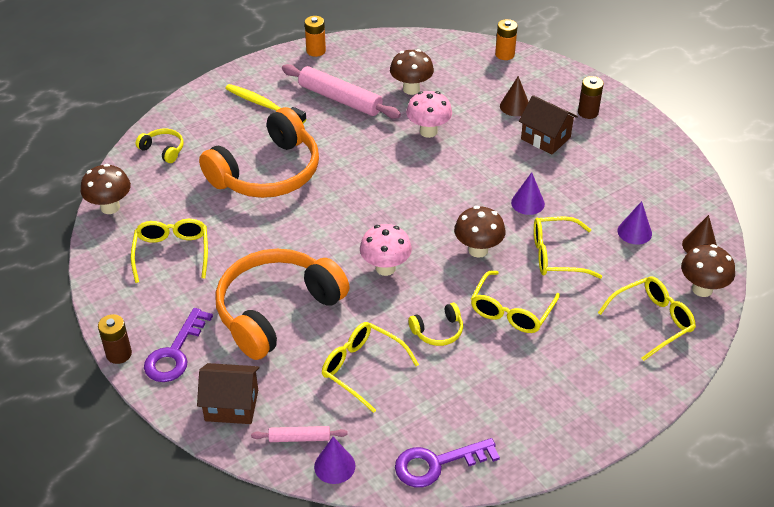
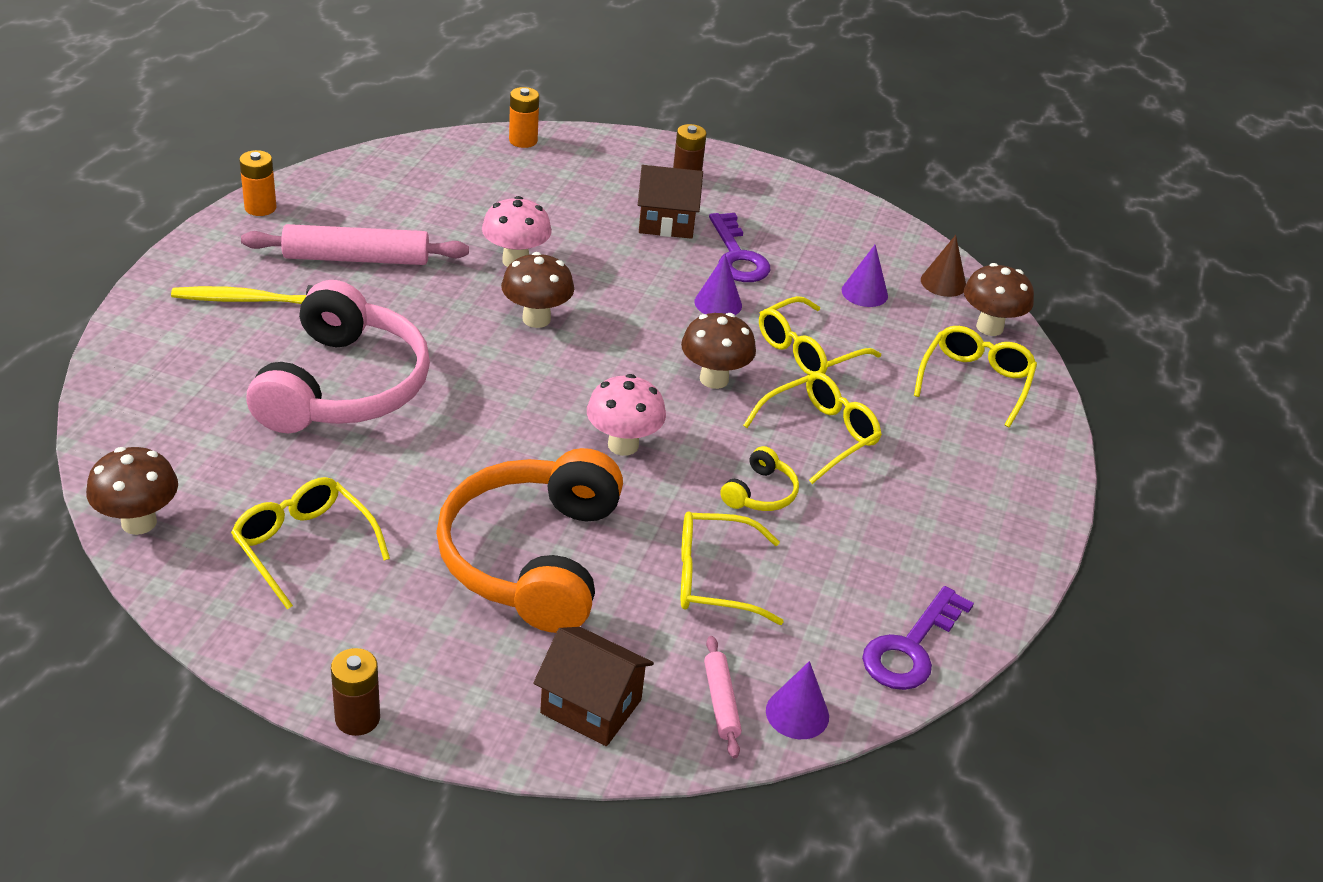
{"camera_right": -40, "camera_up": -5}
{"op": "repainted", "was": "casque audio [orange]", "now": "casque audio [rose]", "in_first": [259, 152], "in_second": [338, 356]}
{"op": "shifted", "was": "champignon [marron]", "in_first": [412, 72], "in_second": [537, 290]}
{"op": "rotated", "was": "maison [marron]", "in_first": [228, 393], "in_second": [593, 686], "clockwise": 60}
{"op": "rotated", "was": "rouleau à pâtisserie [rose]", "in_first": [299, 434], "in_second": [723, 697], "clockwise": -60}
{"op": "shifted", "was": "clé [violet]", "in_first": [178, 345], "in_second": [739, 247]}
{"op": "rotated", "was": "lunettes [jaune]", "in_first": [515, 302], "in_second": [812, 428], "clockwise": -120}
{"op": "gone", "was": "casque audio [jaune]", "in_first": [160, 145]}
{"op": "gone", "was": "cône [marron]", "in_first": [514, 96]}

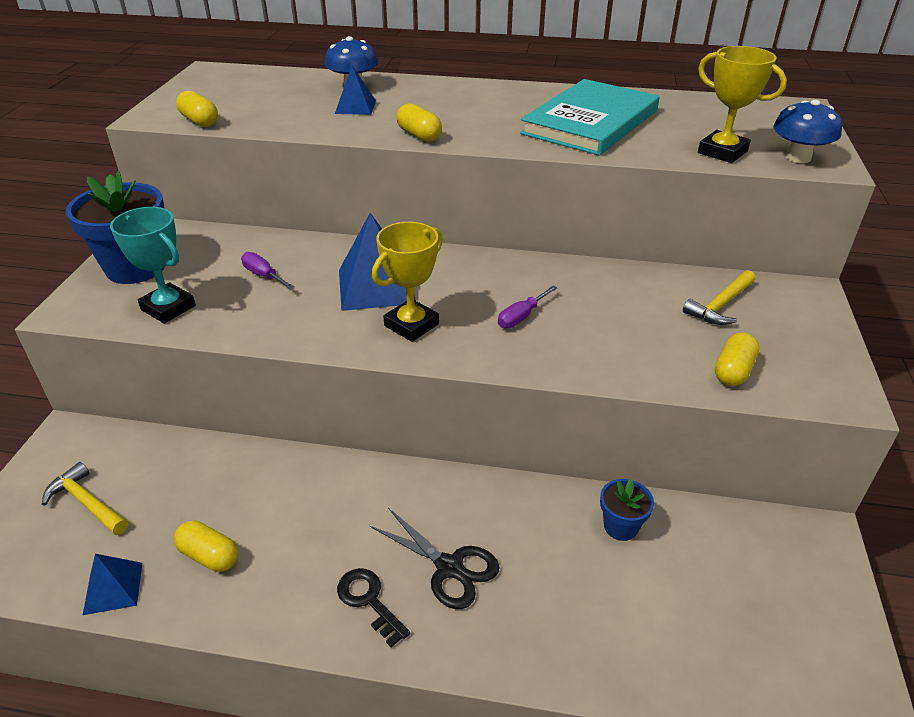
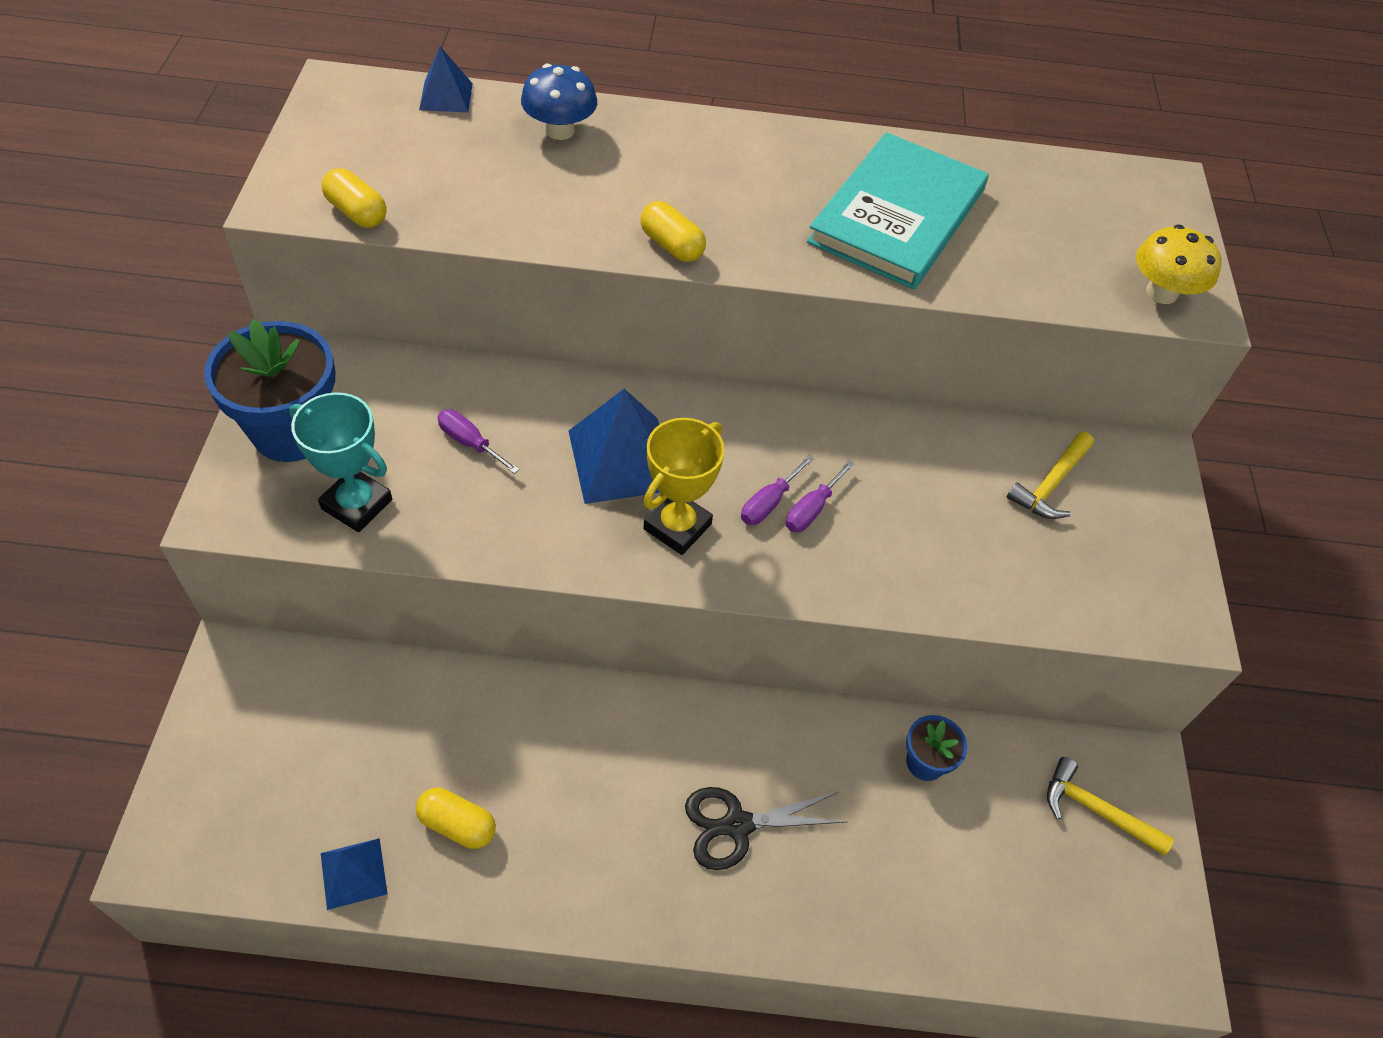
{"camera_right": -10, "camera_up": 15}
{"op": "shifted", "was": "pyramide [bleu]", "in_first": [355, 90], "in_second": [446, 79]}
{"op": "rotated", "was": "ciseaux [noir]", "in_first": [435, 558], "in_second": [765, 828], "clockwise": 135}
{"op": "new", "now": "tournevis [violet]", "in_second": [777, 490]}
{"op": "shifted", "was": "marteau [jaune]", "in_first": [85, 498], "in_second": [1110, 806]}
{"op": "repainted", "was": "champignon [bleu]", "now": "champignon [jaune]", "in_first": [807, 131], "in_second": [1179, 264]}
{"op": "gone", "was": "clé [noir]", "in_first": [373, 607]}
{"op": "gone", "was": "trophée [jaune]", "in_first": [742, 104]}
{"op": "gone", "was": "gélule [jaune]", "in_first": [737, 359]}

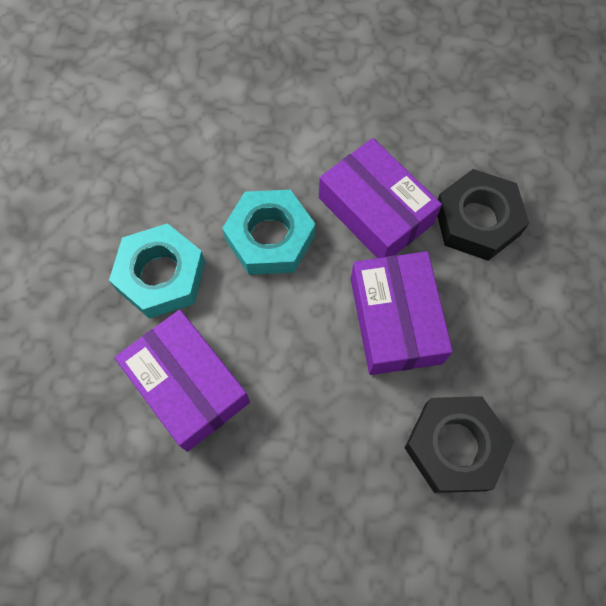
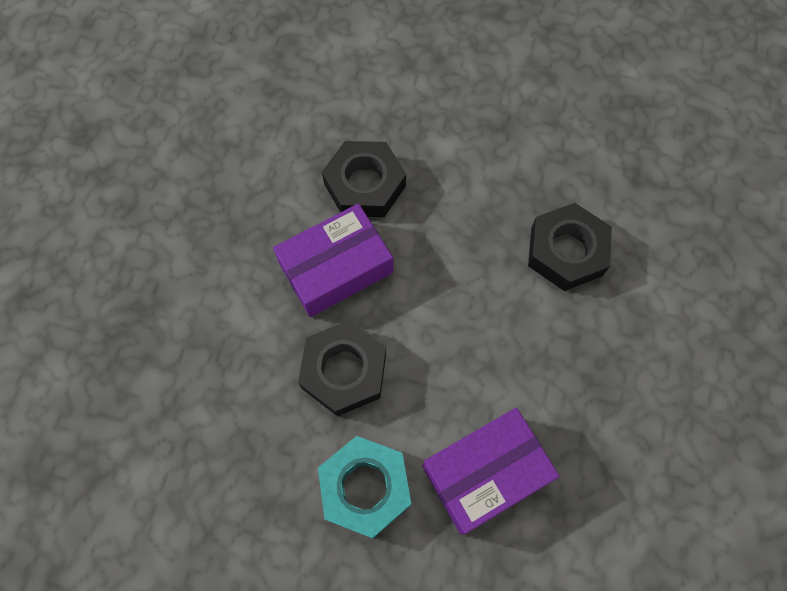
{"camera_right": -80, "camera_up": 0}
{"op": "repainted", "was": "écrou [turquoise]", "now": "écrou [noir]", "in_first": [268, 232], "in_second": [342, 368]}
{"op": "gone", "was": "boîte [violet]", "in_first": [402, 313]}

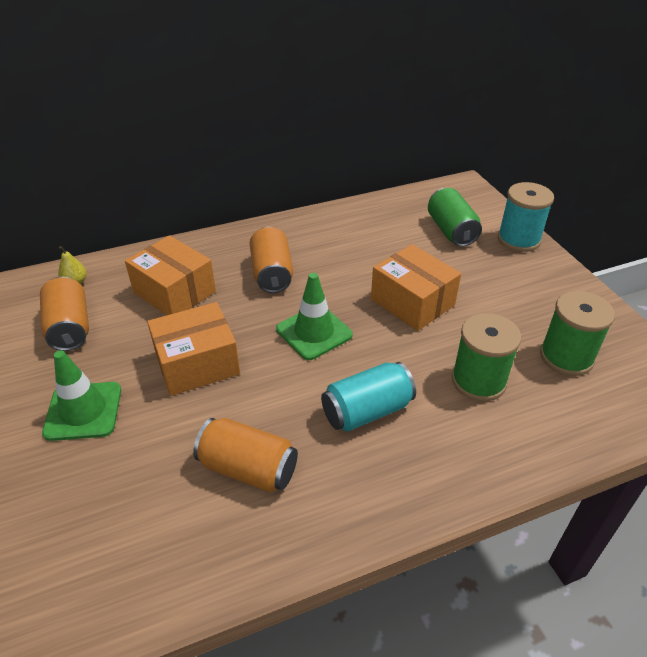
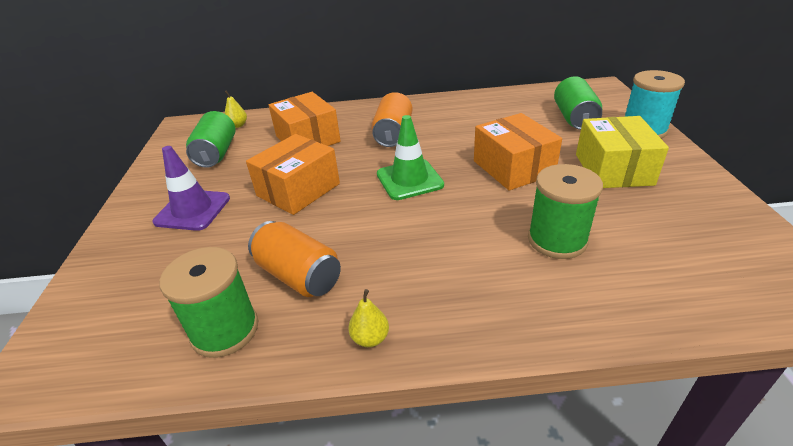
{"camera_right": 20, "camera_up": -5}
{"op": "repainted", "was": "cône de chantier [vert]", "now": "cône de chantier [violet]", "in_first": [81, 395], "in_second": [191, 188]}
{"op": "shifted", "was": "bobine [vert]", "in_first": [577, 333], "in_second": [208, 302]}
{"op": "repainted", "was": "canette [orange]", "now": "canette [vert]", "in_first": [64, 314], "in_second": [211, 139]}
{"op": "rotated", "was": "boîte [orange]", "in_first": [193, 349], "in_second": [293, 174], "clockwise": -45}
{"op": "new", "now": "poire [jaune]", "in_second": [368, 318]}
{"op": "new", "now": "boîte [jaune]", "in_second": [622, 152]}
{"op": "gone", "was": "canette [turquoise]", "in_first": [368, 397]}

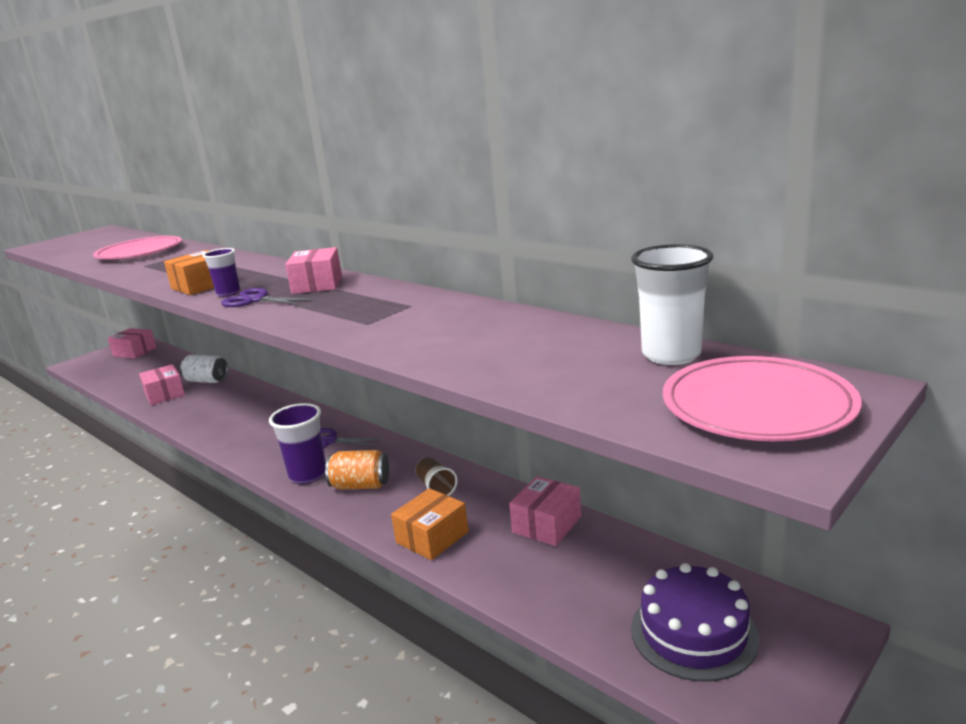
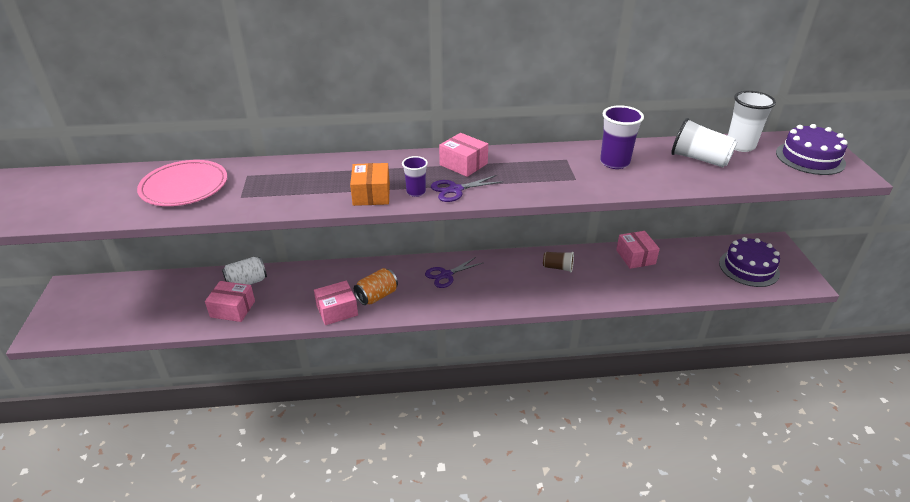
{"camera_right": -50, "camera_up": 15}
{"op": "shifted", "was": "boîte [rose]", "in_first": [132, 343], "in_second": [336, 303]}
{"op": "shifted", "was": "canette [orange]", "in_first": [357, 470], "in_second": [376, 286]}
{"op": "shifted", "was": "gobelet [violet]", "in_first": [297, 443], "in_second": [622, 137]}
{"op": "new", "now": "gobelet [blanc]", "in_second": [704, 142]}
{"op": "swapped", "was": "assiette [rose]", "now": "gâteau [violet]", "in_first": [762, 398], "in_second": [812, 149]}
{"op": "gone", "was": "boîte [orange]", "in_first": [429, 524]}

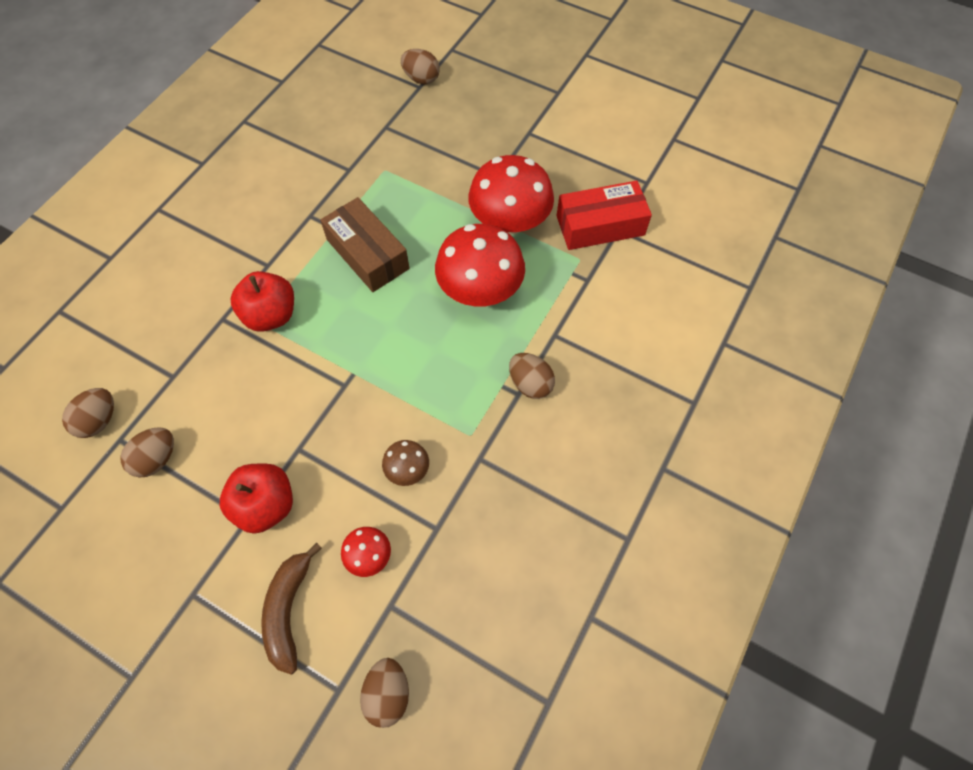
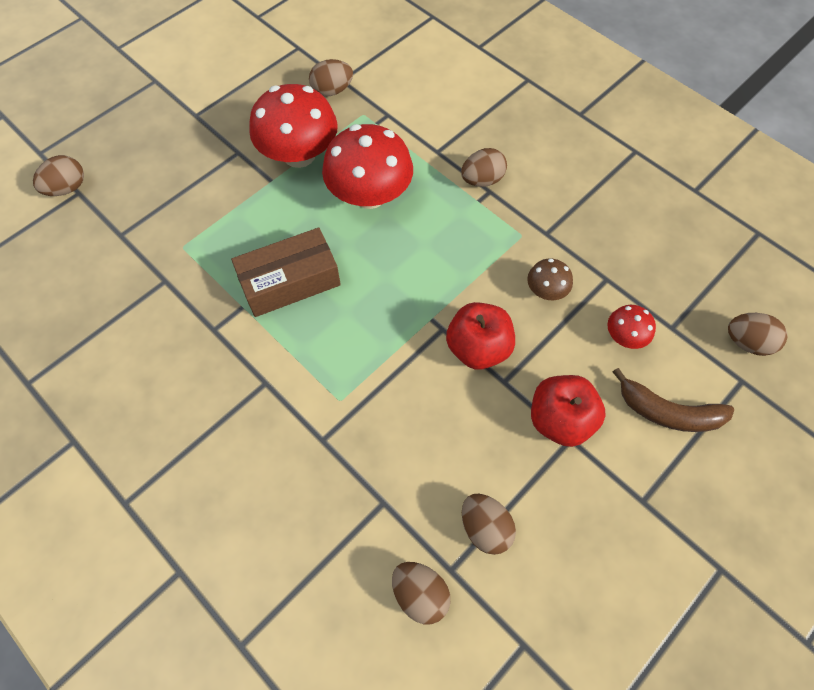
{"camera_right": -75, "camera_up": 0}
{"op": "swapped", "was": "boîte [rouge]", "now": "œuf [marron]", "in_first": [604, 215], "in_second": [331, 77]}
{"op": "shifted", "was": "pomme [rouge]", "in_first": [262, 301], "in_second": [480, 336]}

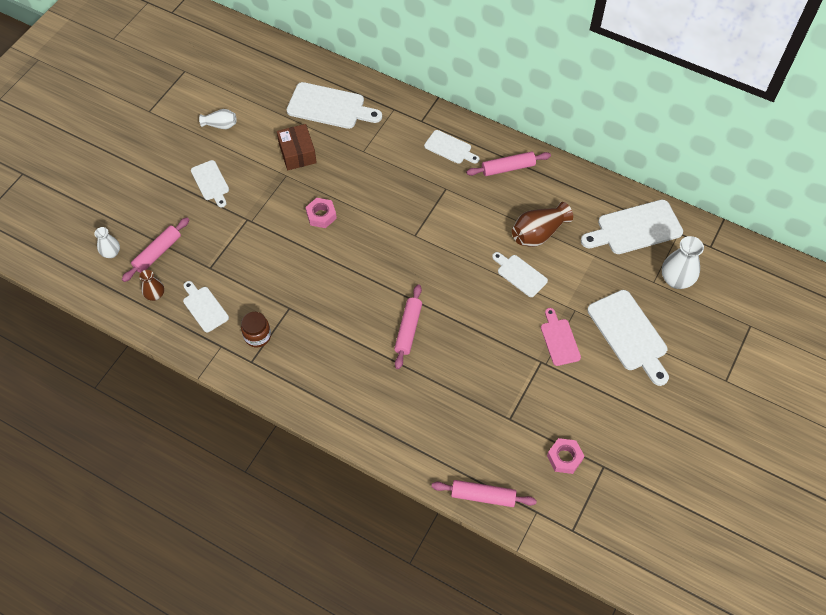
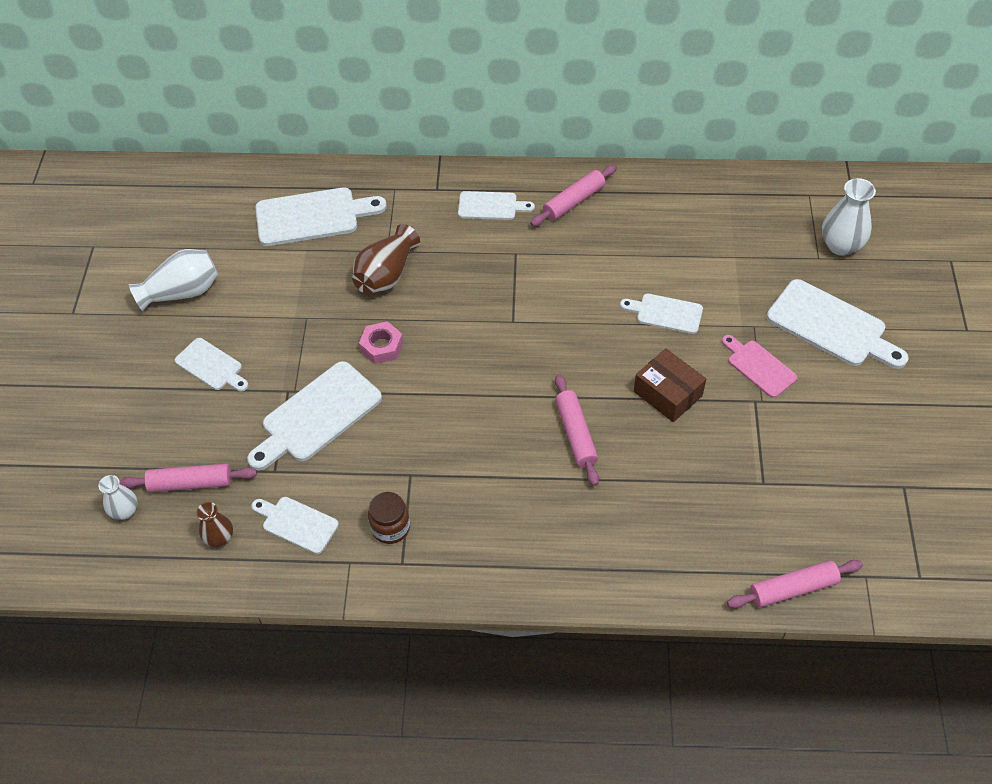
{"camera_right": -25, "camera_up": -5}
{"op": "rotated", "was": "rouleau à pâtisserie [rose]", "in_first": [155, 249], "in_second": [188, 478], "clockwise": 75}
{"op": "scaled", "was": "vase [blanc]", "in_first": [218, 119], "in_second": [173, 280], "ratio": 1.67}
{"op": "shifted", "was": "planche à découper [blanc]", "in_first": [632, 227], "in_second": [314, 415]}
{"op": "shifted", "was": "vase [marron]", "in_first": [542, 224], "in_second": [386, 259]}
{"op": "shifted", "was": "boîte [marron]", "in_first": [297, 147], "in_second": [670, 385]}
{"op": "gone", "was": "écrou [rose]", "in_first": [565, 456]}

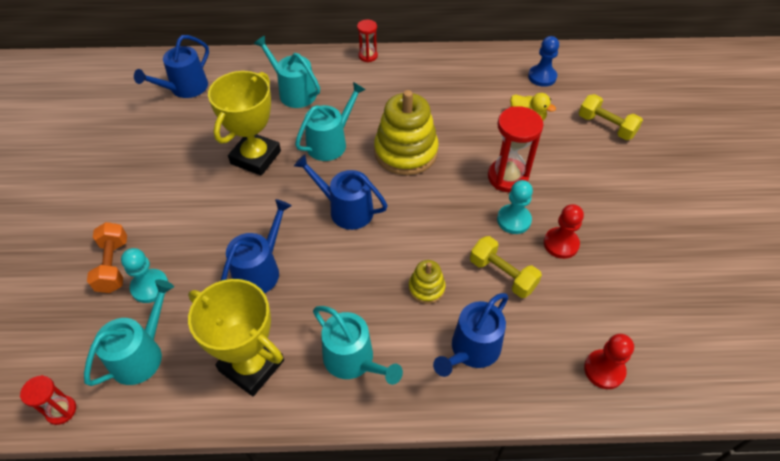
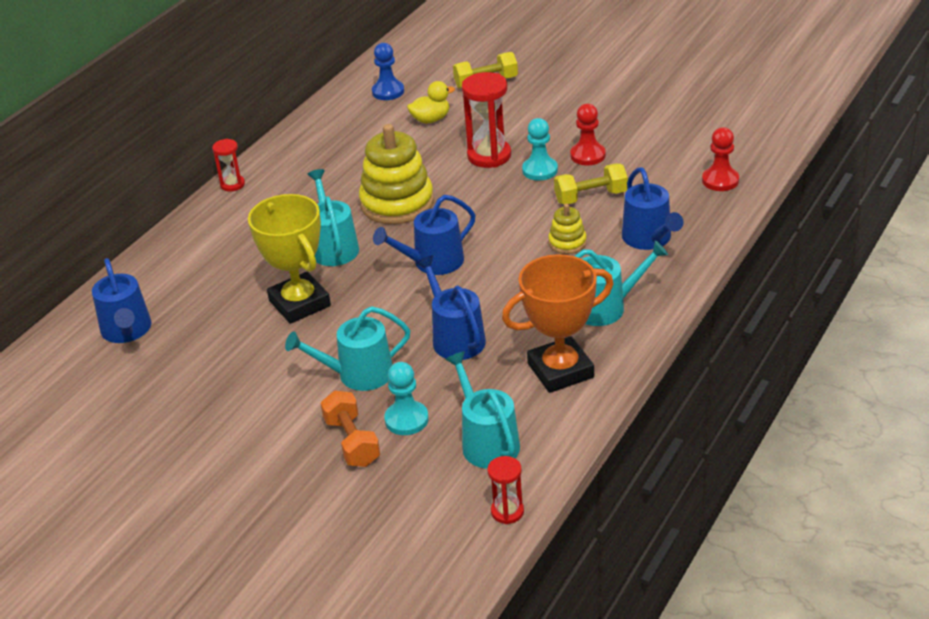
{"camera_right": -55, "camera_up": -15}
{"op": "shifted", "was": "arrosoir [turquoise]", "in_first": [287, 72], "in_second": [347, 348]}
{"op": "rotated", "was": "haltère [orange]", "in_first": [107, 257], "in_second": [350, 429], "clockwise": 45}
{"op": "repainted", "was": "trophée [jaune]", "now": "trophée [orange]", "in_first": [236, 337], "in_second": [558, 323]}

